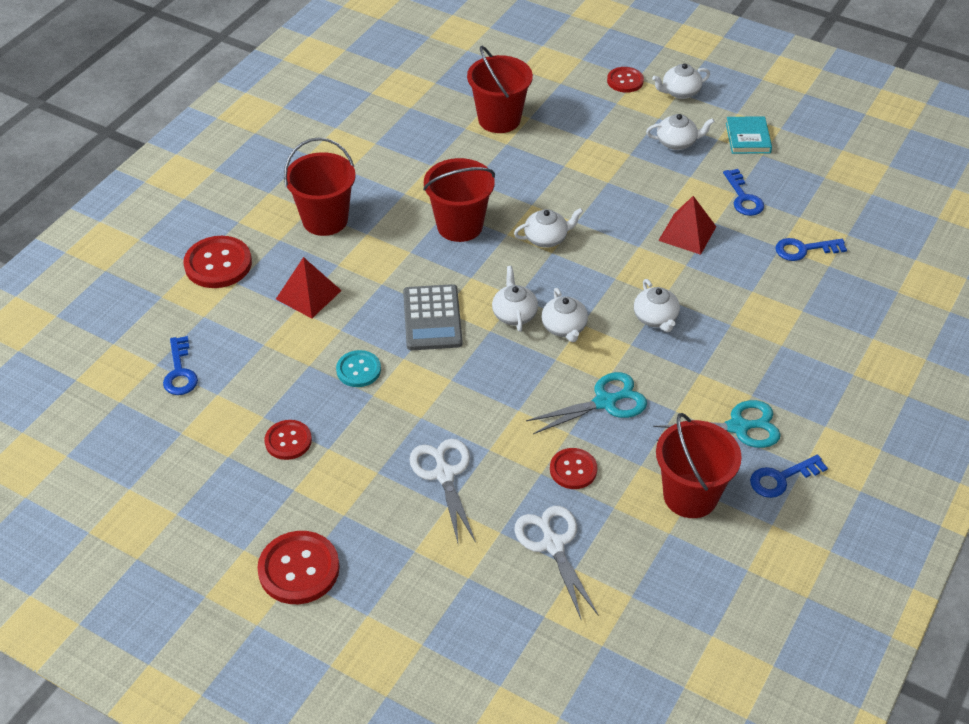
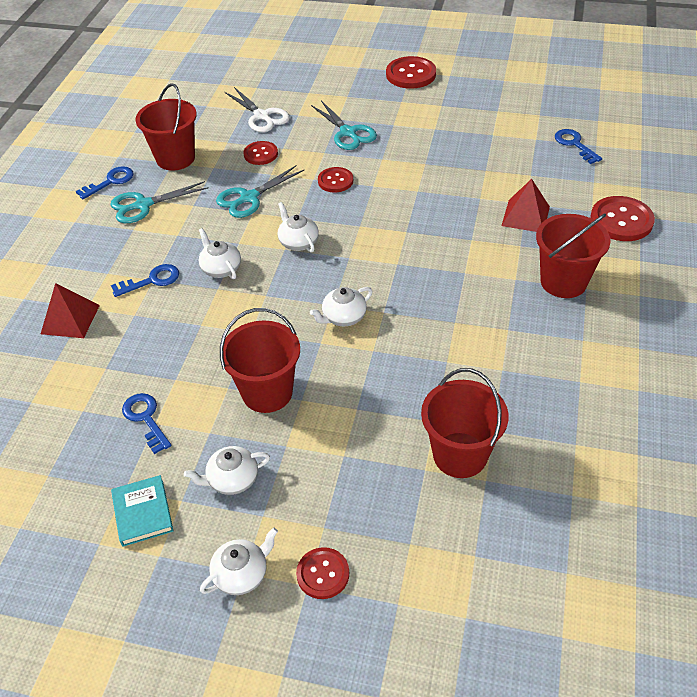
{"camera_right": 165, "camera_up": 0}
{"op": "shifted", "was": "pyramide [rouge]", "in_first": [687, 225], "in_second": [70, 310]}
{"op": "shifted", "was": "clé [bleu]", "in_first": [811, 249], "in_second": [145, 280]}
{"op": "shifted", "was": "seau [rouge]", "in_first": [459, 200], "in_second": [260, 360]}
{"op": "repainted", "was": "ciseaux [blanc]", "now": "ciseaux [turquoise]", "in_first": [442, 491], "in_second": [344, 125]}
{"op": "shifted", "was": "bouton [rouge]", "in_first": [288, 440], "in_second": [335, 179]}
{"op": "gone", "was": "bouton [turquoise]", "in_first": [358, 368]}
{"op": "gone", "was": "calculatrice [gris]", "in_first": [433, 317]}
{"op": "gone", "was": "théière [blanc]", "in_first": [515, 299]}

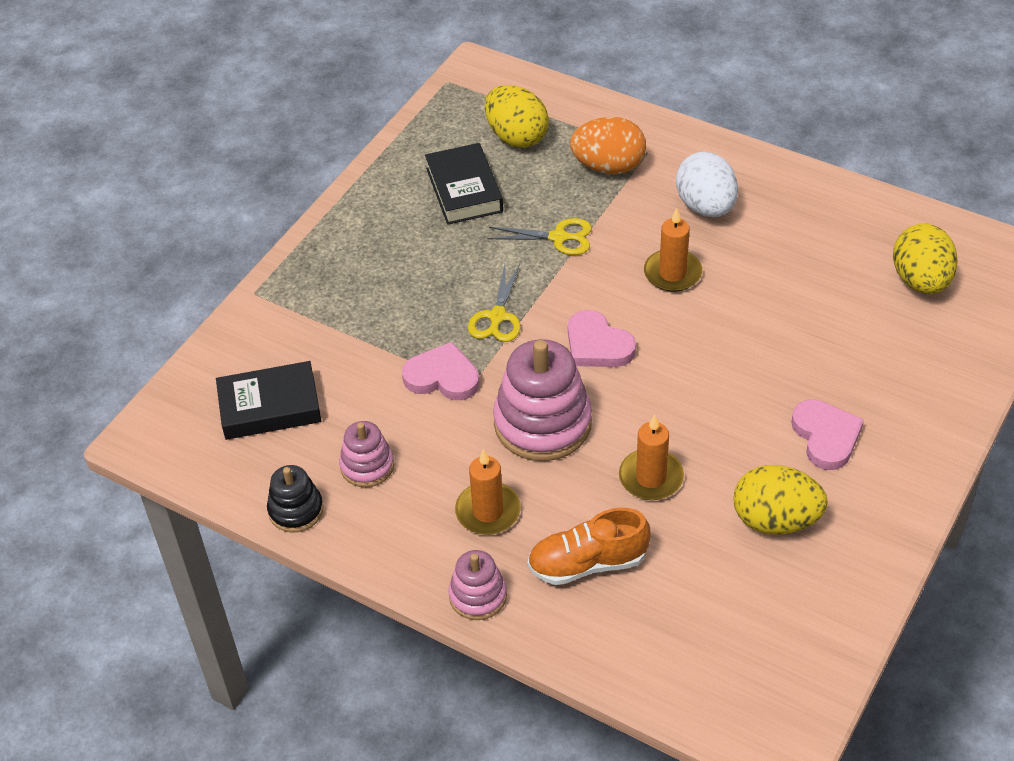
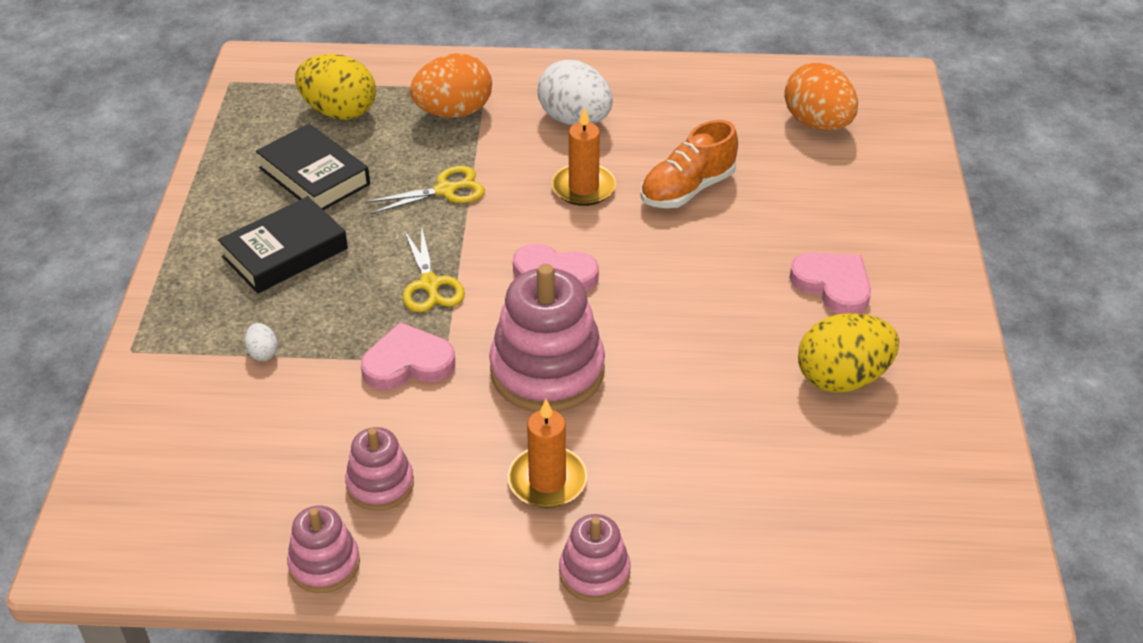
{"camera_right": -30, "camera_up": -5}
{"op": "shifted", "was": "livre [noir]", "in_first": [268, 400], "in_second": [283, 244]}
{"op": "new", "now": "œuf [blanc]", "in_second": [261, 342]}
{"op": "repainted", "was": "jouet à empiler [noir]", "now": "jouet à empiler [rose]", "in_first": [295, 499], "in_second": [323, 549]}
{"op": "shifted", "was": "chaussure [orange]", "in_first": [589, 546], "in_second": [689, 164]}
{"op": "repainted", "was": "œuf [jaune]", "now": "œuf [orange]", "in_first": [925, 258], "in_second": [821, 97]}
{"op": "gone", "was": "bougie [orange]", "in_first": [651, 457]}

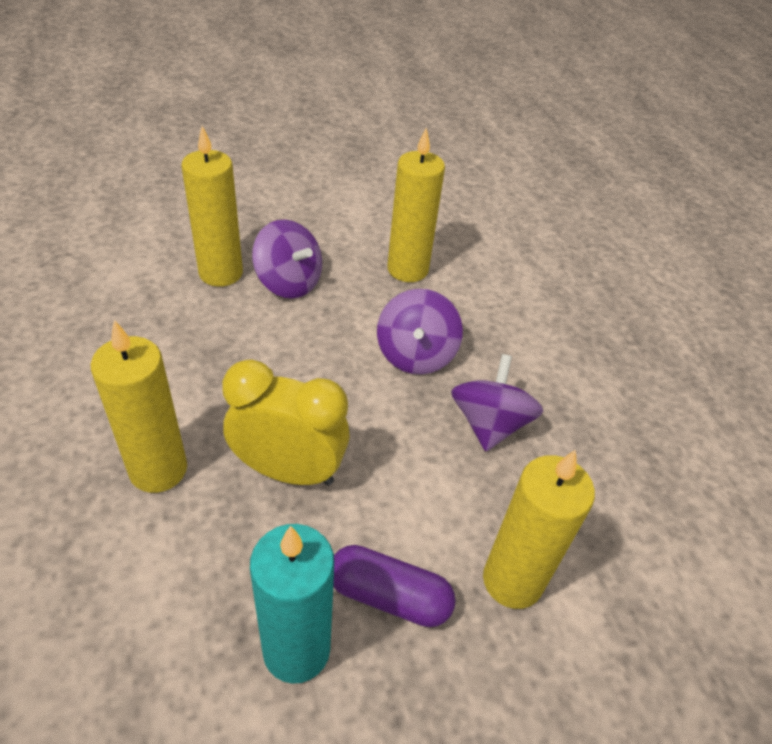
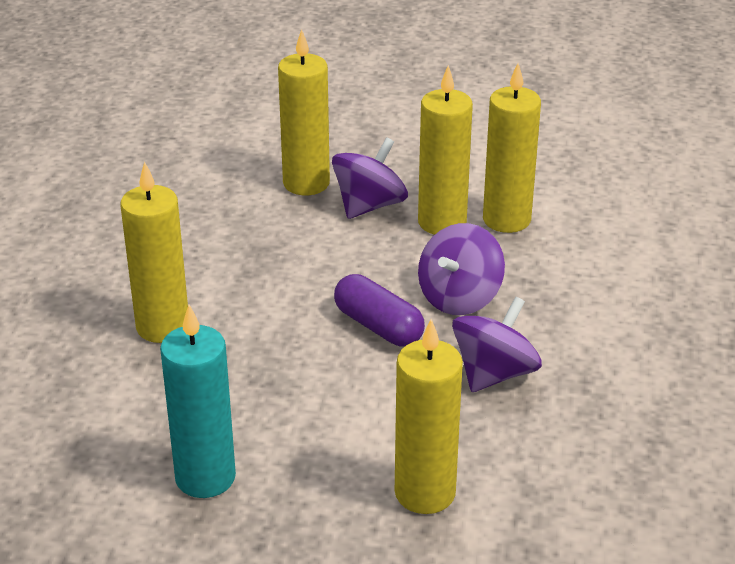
{"camera_right": 30, "camera_up": -10}
{"op": "rotated", "was": "toupie [violet]", "in_first": [287, 259], "in_second": [370, 178], "clockwise": -120}
{"op": "shifted", "was": "gélule [violet]", "in_first": [394, 586], "in_second": [379, 310]}
{"op": "new", "now": "bougie [jaune]", "in_second": [445, 150]}
{"op": "gone", "was": "réveil [jaune]", "in_first": [286, 423]}

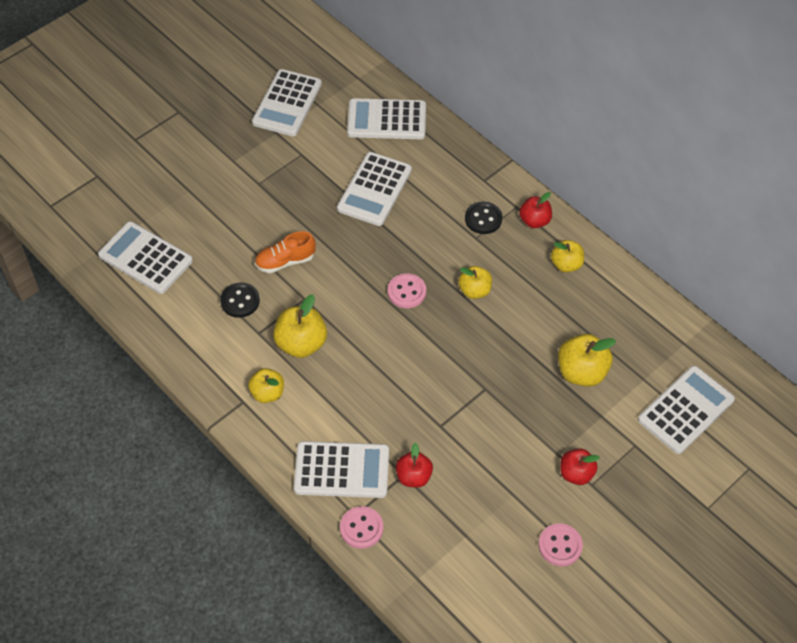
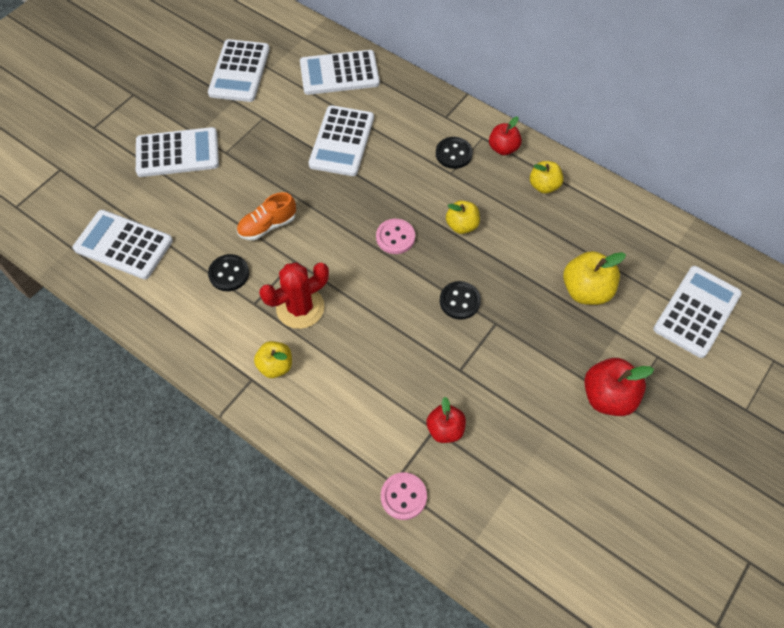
{"camera_right": -10, "camera_up": 5}
{"op": "shifted", "was": "calculatrice [blanc]", "in_first": [341, 469], "in_second": [177, 152]}
{"op": "swapped", "was": "pomme [jaune]", "now": "cactus [rouge]", "in_first": [300, 326], "in_second": [294, 296]}
{"op": "new", "now": "bouton [noir]", "in_second": [460, 300]}
{"op": "scaled", "was": "pomme [rouge]", "in_first": [580, 467], "in_second": [619, 387], "ratio": 1.53}
{"op": "gone", "was": "bouton [rose]", "in_first": [560, 544]}

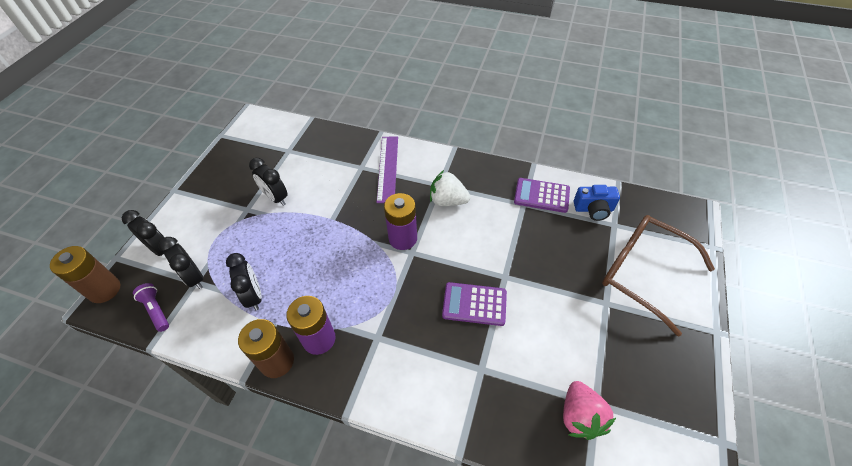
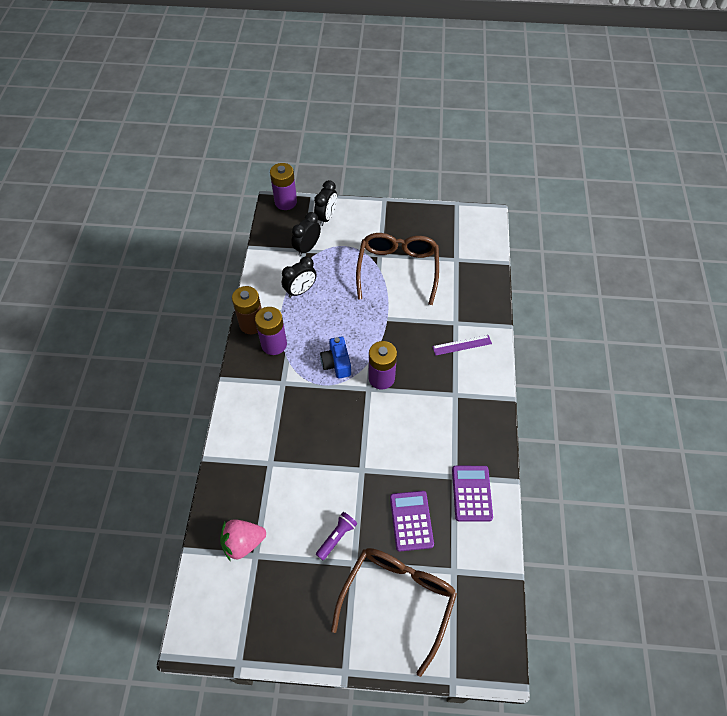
{"camera_right": 75, "camera_up": 5}
{"op": "repainted", "was": "pile [marron]", "now": "pile [violet]", "in_first": [85, 274], "in_second": [283, 186]}
{"op": "shifted", "was": "lampe de poche [violet]", "in_first": [151, 307], "in_second": [337, 536]}
{"op": "shifted", "was": "appareil photo [bleu]", "in_first": [597, 203], "in_second": [335, 358]}
{"op": "swapped", "was": "réveil [noir]", "now": "lunettes [marron]", "in_first": [268, 182], "in_second": [397, 269]}
{"op": "shifted", "was": "calculatrice [violet]", "in_first": [474, 304], "in_second": [412, 521]}
{"op": "scaled", "was": "règle [violet]", "in_first": [387, 170], "in_second": [462, 345], "ratio": 0.64}
{"op": "gone", "was": "fraise [blanc]", "in_first": [450, 188]}

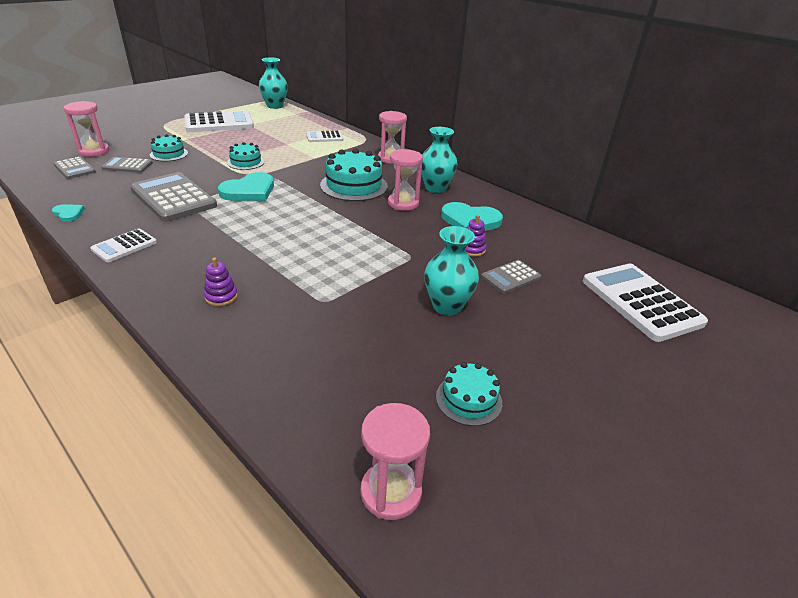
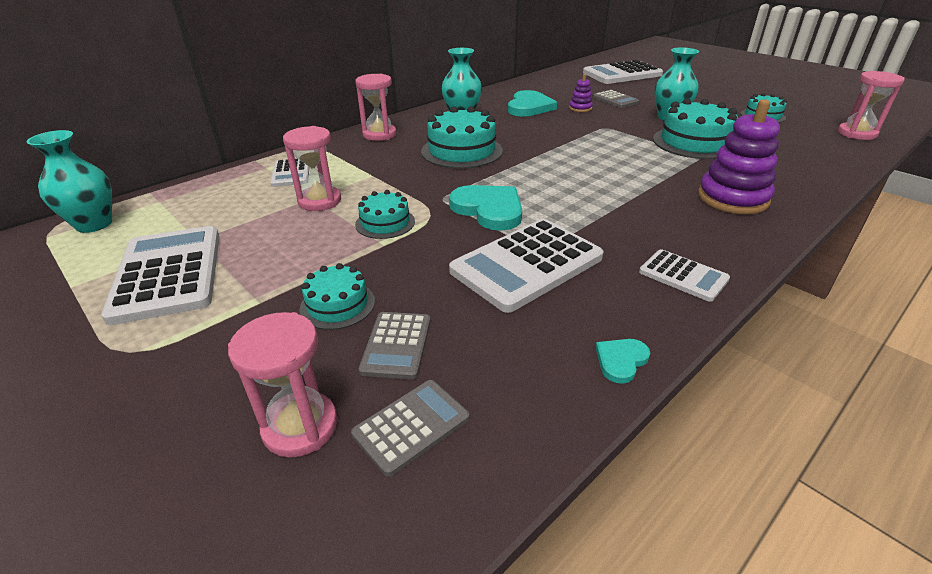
{"camera_right": -85, "camera_up": 0}
{"op": "shifted", "was": "sablier [rose]", "in_first": [405, 180], "in_second": [312, 168]}
{"op": "repainted", "was": "calculatrice [gris]", "now": "calculatrice [blanc]", "in_first": [173, 197], "in_second": [526, 266]}
{"op": "new", "now": "gâteau [turquoise]", "in_second": [695, 129]}
{"op": "scaled", "was": "jouet à empiler [violet]", "in_first": [221, 282], "in_second": [739, 156], "ratio": 2.07}

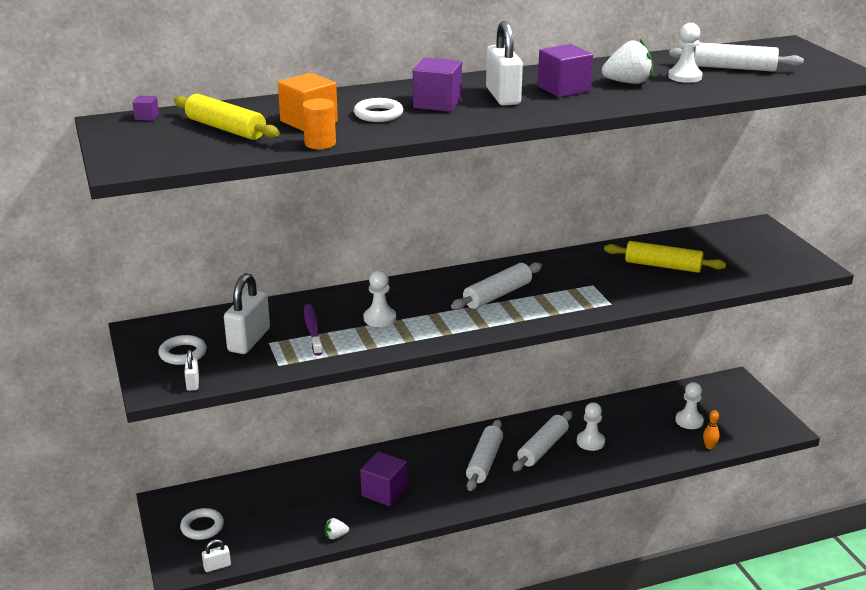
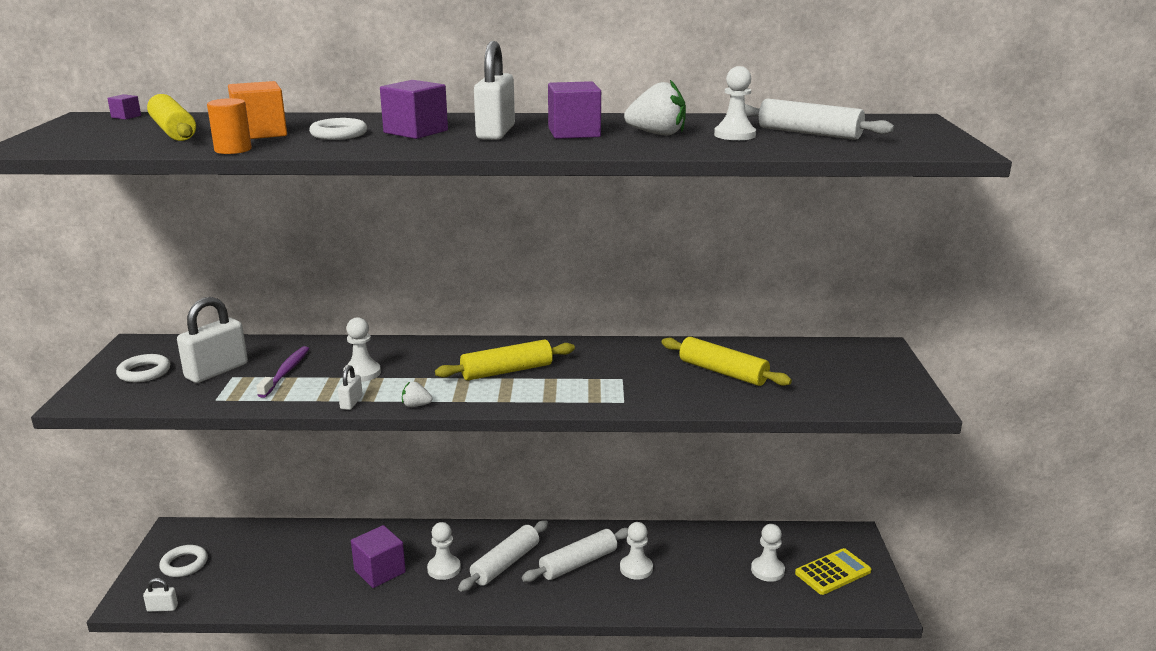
{"camera_right": 20, "camera_up": -5}
{"op": "shifted", "was": "cadenas [blanc]", "in_first": [191, 370], "in_second": [350, 387]}
{"op": "shifted", "was": "fraise [blanc]", "in_first": [337, 528], "in_second": [417, 394]}
{"op": "new", "now": "pion [blanc]", "in_second": [444, 551]}
{"op": "repainted", "was": "rouleau à pâtisserie [blanc]", "now": "rouleau à pâtisserie [jaune]", "in_first": [496, 286], "in_second": [505, 360]}
{"op": "new", "now": "calculatrice [jaune]", "in_second": [833, 571]}
{"op": "gone", "was": "quille [orange]", "in_first": [711, 429]}

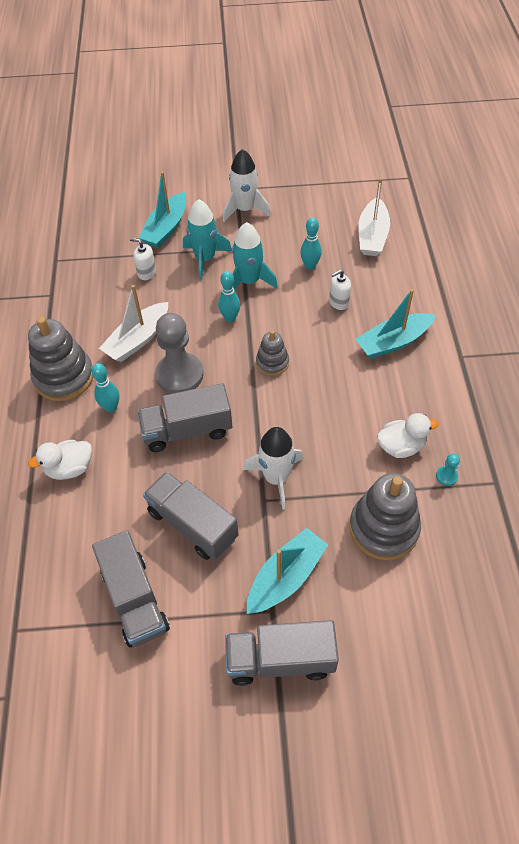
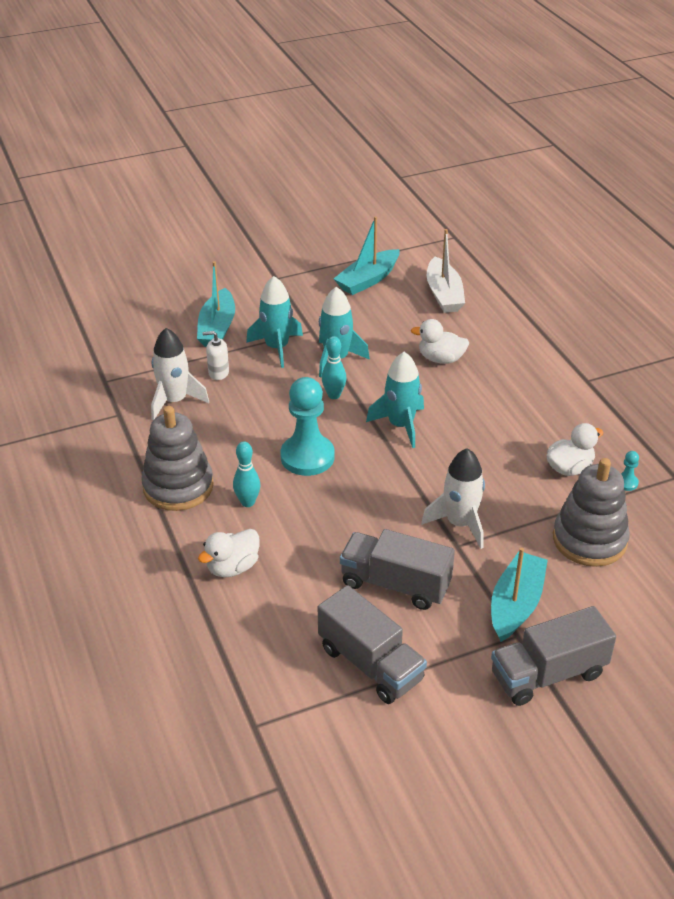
{"camera_right": -20, "camera_up": -15}
{"op": "shifted", "was": "fusée [blanc]", "in_first": [247, 185], "in_second": [180, 374]}
{"op": "repainted", "was": "pion [gris]", "now": "pion [turquoise]", "in_first": [179, 353], "in_second": [307, 426]}
{"op": "shifted", "was": "bateau [turquoise]", "in_first": [395, 324], "in_second": [367, 255]}
{"op": "swapped", "was": "jouet à empiler [gris]", "now": "fusée [turquoise]", "in_first": [272, 353], "in_second": [395, 400]}
{"op": "swapped", "was": "distributeur de savon [blanc]", "now": "canard [blanc]", "in_first": [340, 290], "in_second": [440, 341]}
{"op": "gone", "was": "bateau [blanc]", "in_first": [133, 323]}
{"op": "gone", "was": "camion [gris]", "in_first": [184, 417]}
{"op": "gone", "was": "quille [turquoise]", "in_first": [311, 244]}

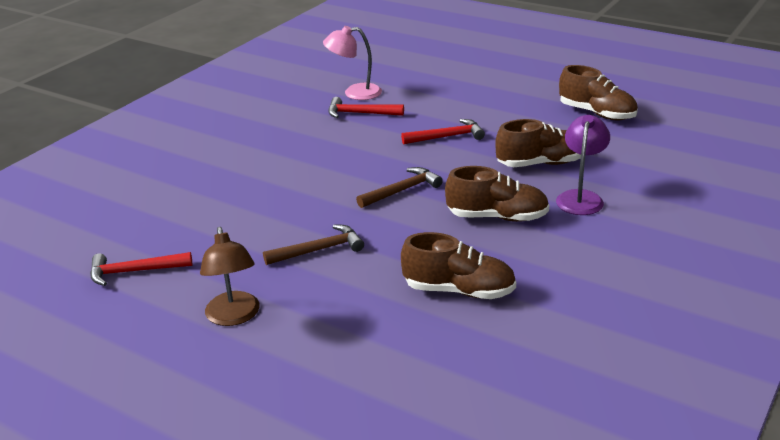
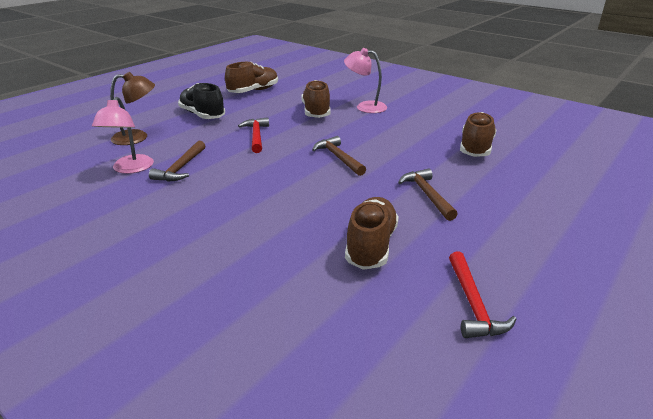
{"camera_right": -85, "camera_up": 0}
{"op": "shifted", "was": "lampe [marron]", "in_first": [230, 276], "in_second": [132, 108]}
{"op": "repainted", "was": "marteau [rouge]", "now": "marteau [marron]", "in_first": [366, 107], "in_second": [177, 161]}
{"op": "new", "now": "chaussure [noir]", "in_second": [201, 101]}
{"op": "repainted", "was": "lampe [violet]", "now": "lampe [rose]", "in_first": [583, 165], "in_second": [365, 80]}
{"op": "shifted", "was": "chaussure [marron]", "in_first": [497, 194], "in_second": [372, 233]}

